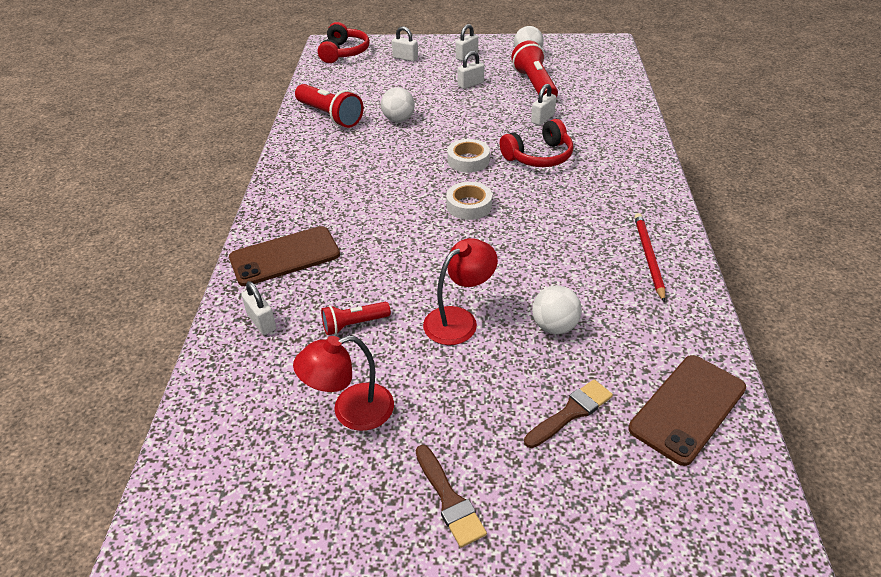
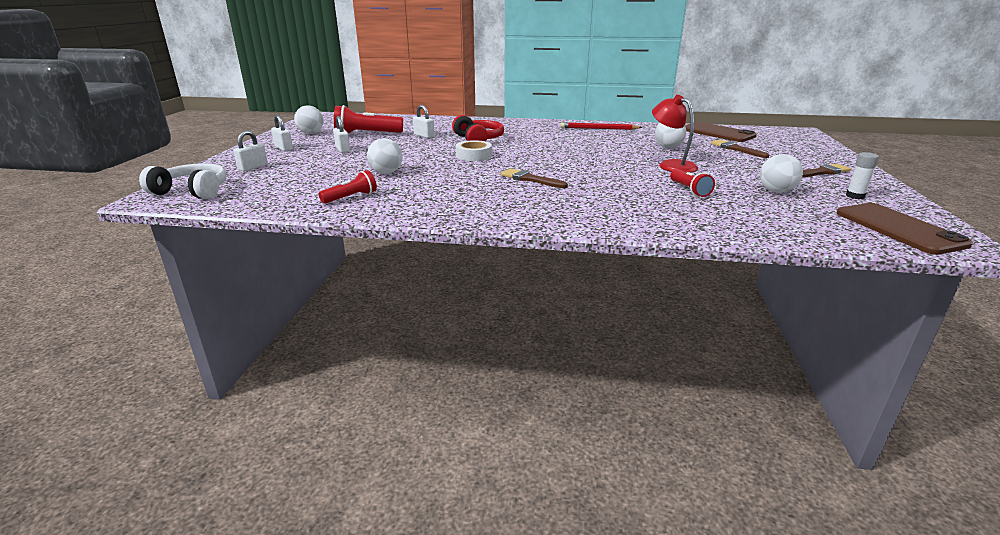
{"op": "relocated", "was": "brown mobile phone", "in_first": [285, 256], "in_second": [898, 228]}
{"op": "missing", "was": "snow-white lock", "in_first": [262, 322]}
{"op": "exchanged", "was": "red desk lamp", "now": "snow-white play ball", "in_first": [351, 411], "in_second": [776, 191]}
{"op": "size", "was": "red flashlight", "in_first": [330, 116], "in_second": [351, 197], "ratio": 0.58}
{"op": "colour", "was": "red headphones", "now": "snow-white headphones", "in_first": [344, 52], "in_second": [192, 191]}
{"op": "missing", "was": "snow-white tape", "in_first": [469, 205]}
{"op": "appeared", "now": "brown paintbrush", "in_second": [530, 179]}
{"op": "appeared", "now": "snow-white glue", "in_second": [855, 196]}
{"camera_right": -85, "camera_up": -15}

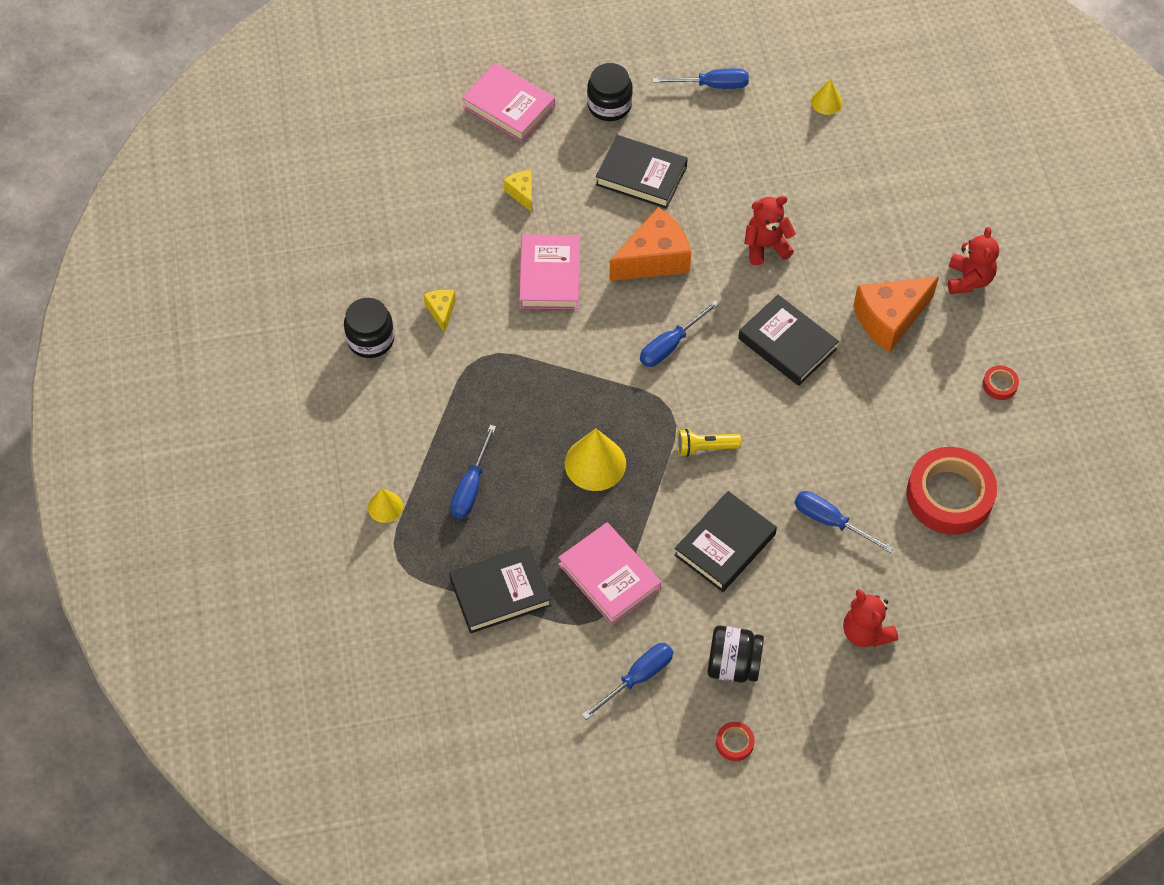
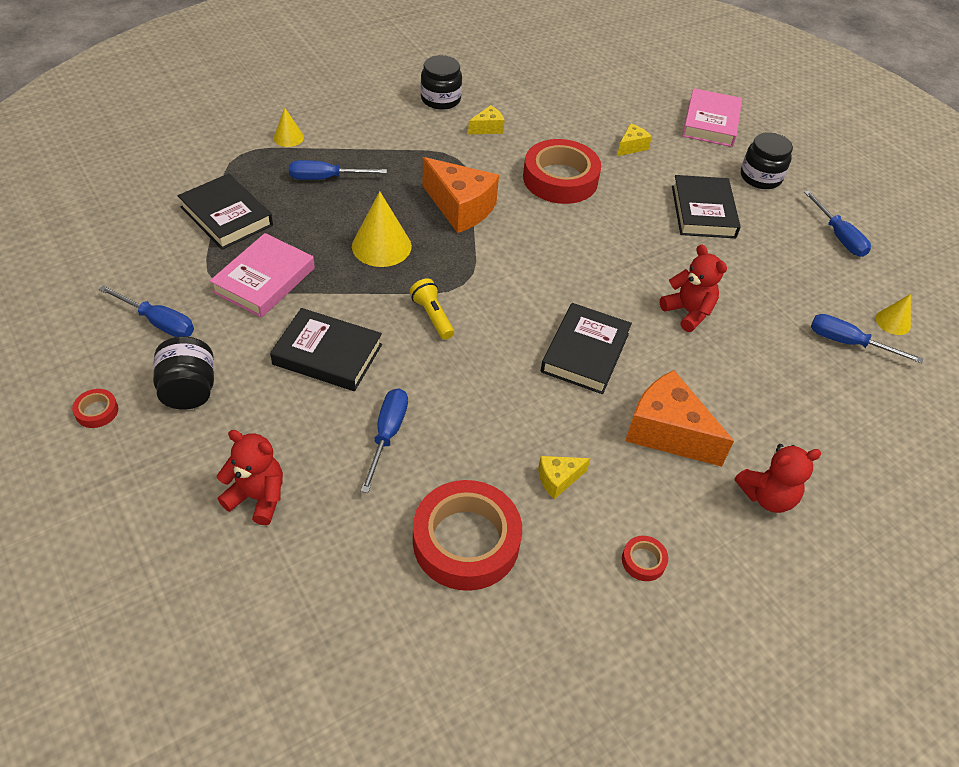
{"op": "exchanged", "was": "rosy hardcover", "now": "red tape", "in_first": [549, 276], "in_second": [560, 179]}
{"op": "relocated", "was": "orange-coloured cheese", "in_first": [654, 259], "in_second": [460, 208]}
{"op": "relocated", "was": "cobalt screwdriver", "in_first": [670, 345], "in_second": [848, 343]}
{"op": "spun", "was": "red teddy", "in_first": [866, 632], "in_second": [257, 497], "clockwise": 75}
{"op": "appeared", "now": "golden cheese", "in_second": [558, 479]}
{"camera_right": 65, "camera_up": -10}

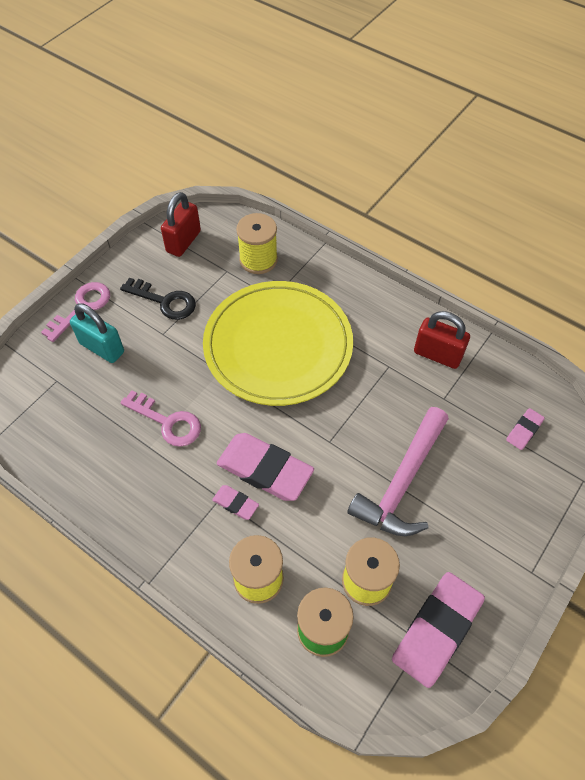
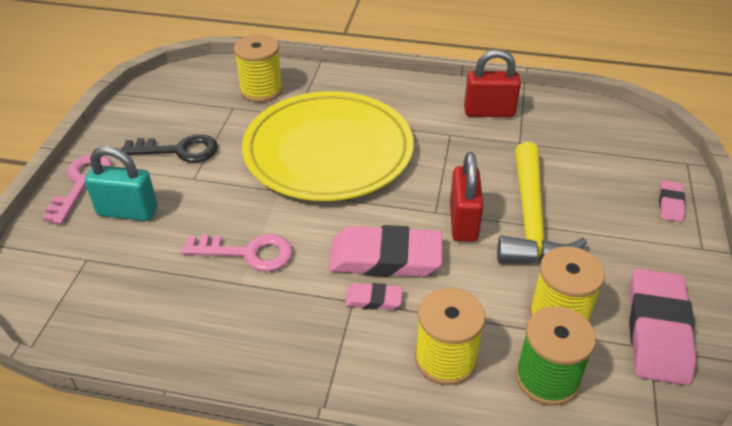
{"op": "relocated", "was": "red lock", "in_first": [183, 241], "in_second": [463, 222]}
{"op": "colour", "was": "rosy carpenter's hammer", "now": "golden carpenter's hammer", "in_first": [402, 482], "in_second": [531, 220]}
{"op": "relocated", "was": "rosy pencil eraser", "in_first": [524, 430], "in_second": [670, 204]}
{"camera_right": -25, "camera_up": -15}

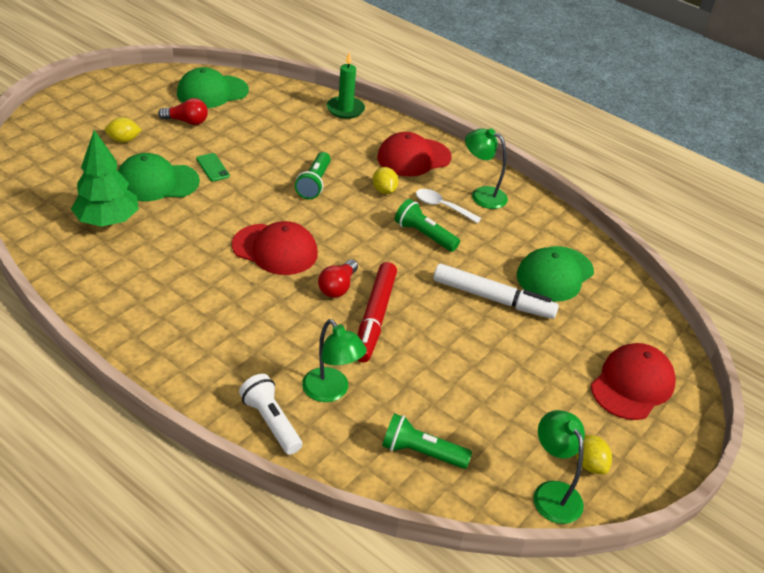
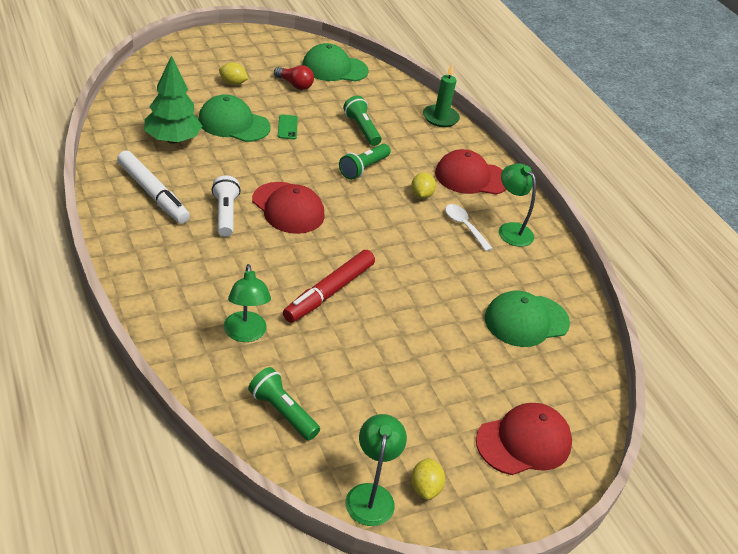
{"op": "relocated", "was": "snow-white flashlight", "in_first": [271, 422], "in_second": [225, 214]}
{"op": "missing", "was": "red light bulb", "in_first": [338, 287]}
{"op": "relocated", "was": "green flashlight", "in_first": [424, 235], "in_second": [361, 129]}
{"op": "relocated", "was": "snow-white marker", "in_first": [493, 298], "in_second": [153, 193]}
{"camera_right": 25, "camera_up": 0}

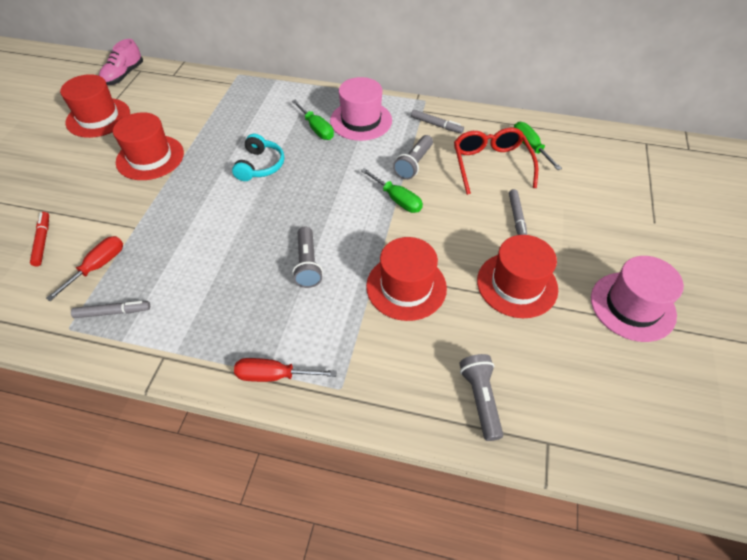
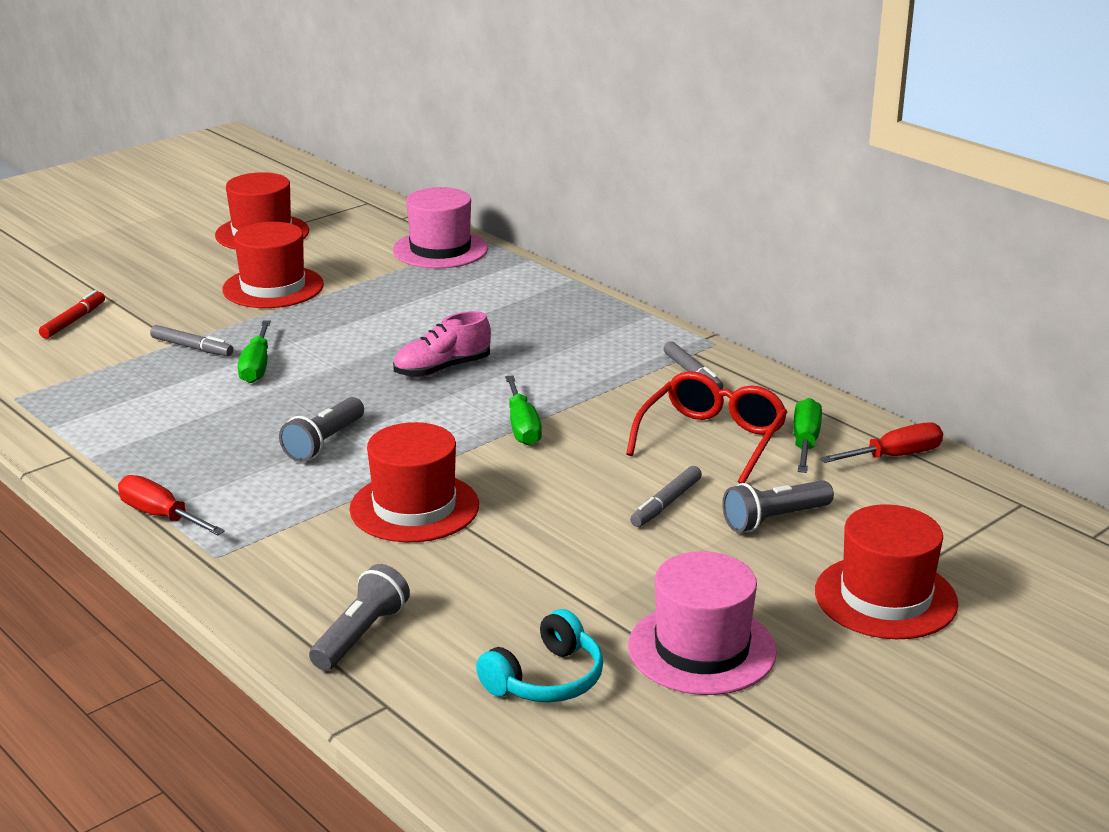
{"op": "relocated", "was": "red screwdriver", "in_first": [98, 266], "in_second": [895, 456]}
{"op": "relocated", "was": "ash-grey marker", "in_first": [113, 312], "in_second": [192, 347]}
{"op": "relocated", "was": "rosy shoe", "in_first": [123, 75], "in_second": [442, 369]}
{"op": "relocated", "was": "teal headphones", "in_first": [260, 166], "in_second": [546, 679]}
{"op": "relocated", "was": "green screwdriver", "in_first": [316, 129], "in_second": [256, 366]}
{"op": "relocated", "was": "rosy hat", "in_first": [361, 120], "in_second": [440, 249]}
{"op": "relocated", "was": "ash-grey flashlight", "in_first": [413, 164], "in_second": [774, 519]}
{"op": "relocated", "was": "red hat", "in_first": [517, 284], "in_second": [885, 597]}
{"camera_right": 35, "camera_up": -25}

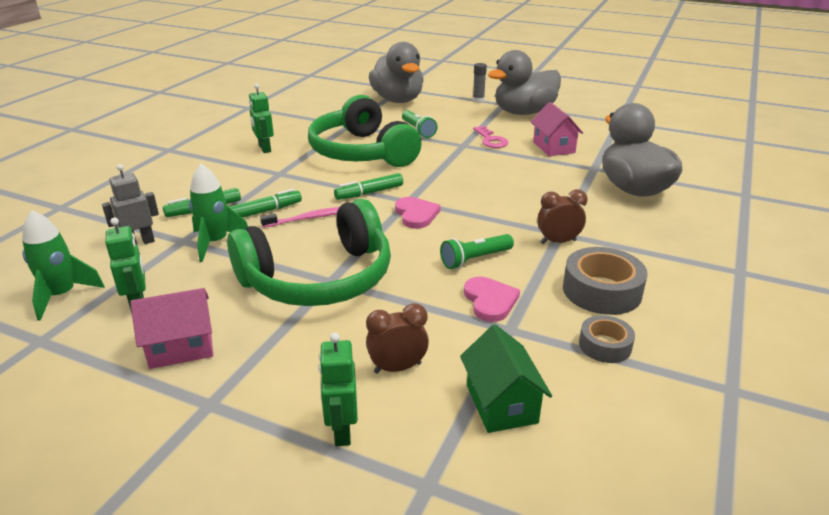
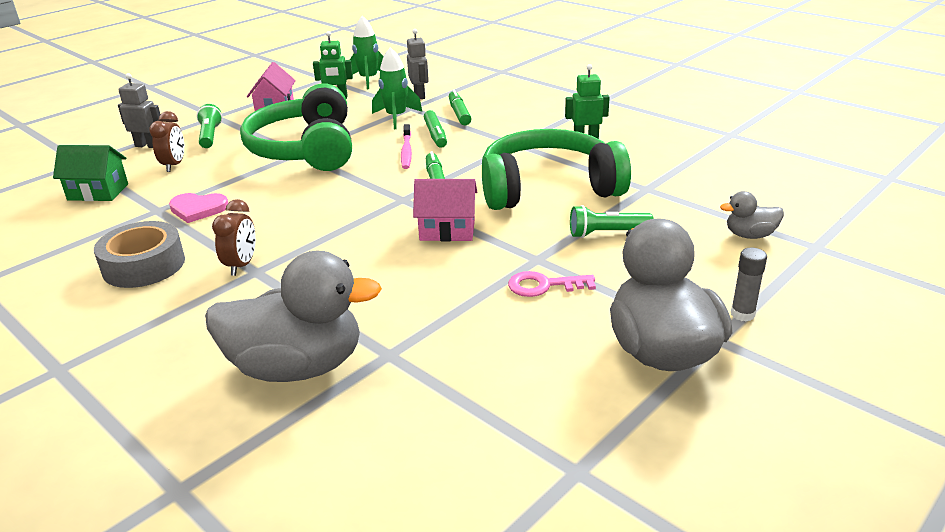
{"op": "colour", "was": "green robot figure", "now": "ash-grey robot figure", "in_first": [342, 431], "in_second": [148, 145]}
{"op": "size", "was": "ash-grey duck", "in_first": [397, 100], "in_second": [750, 235], "ratio": 0.47}
{"op": "missing", "was": "rosy love heart", "in_first": [416, 214]}
{"op": "relocated", "was": "green flashlight", "in_first": [475, 259], "in_second": [210, 136]}
{"op": "relocated", "was": "rosy house", "in_first": [553, 147], "in_second": [447, 230]}
{"op": "missing", "was": "ash-grey tape", "in_first": [605, 345]}
{"camera_right": 110, "camera_up": 0}

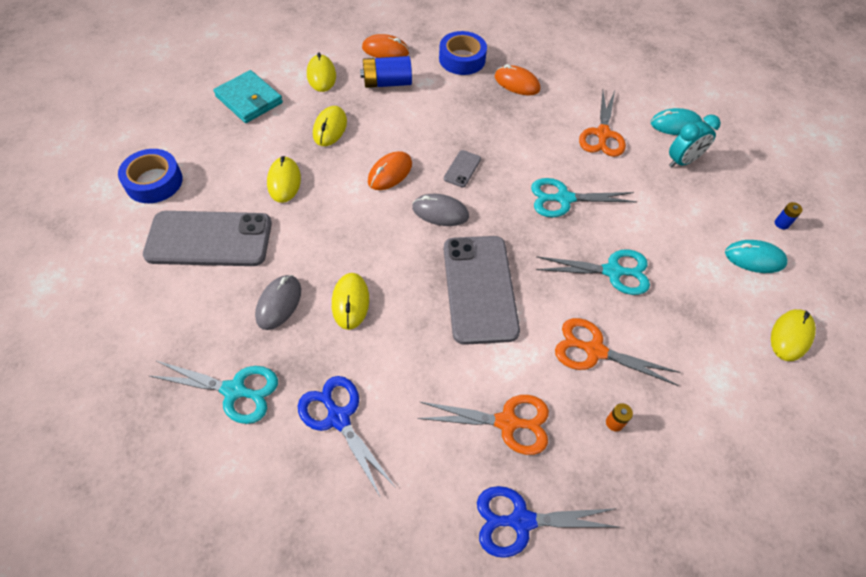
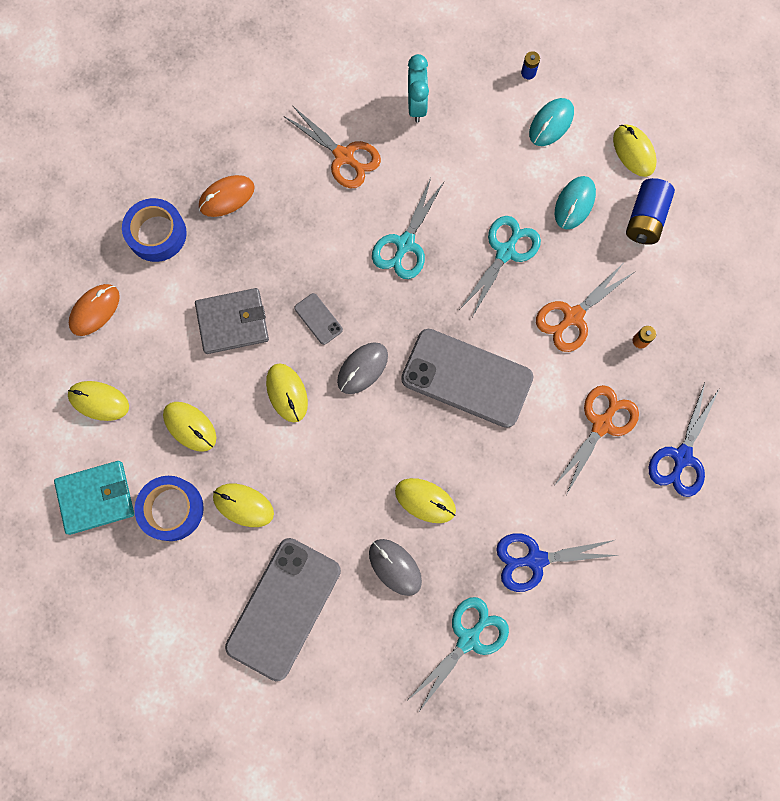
{"op": "relocated", "was": "cobalt tape", "in_first": [154, 182], "in_second": [172, 509]}
{"op": "relocated", "was": "cobalt AA battery", "in_first": [387, 83], "in_second": [645, 219]}
{"op": "colour", "was": "orange-coloured mouse", "now": "golden mouse", "in_first": [390, 173], "in_second": [287, 393]}
{"op": "relocated", "was": "teal mouse", "in_first": [675, 125], "in_second": [574, 203]}
{"op": "appeared", "now": "ash-grey wallet", "in_second": [233, 322]}
{"camera_right": -60, "camera_up": 20}

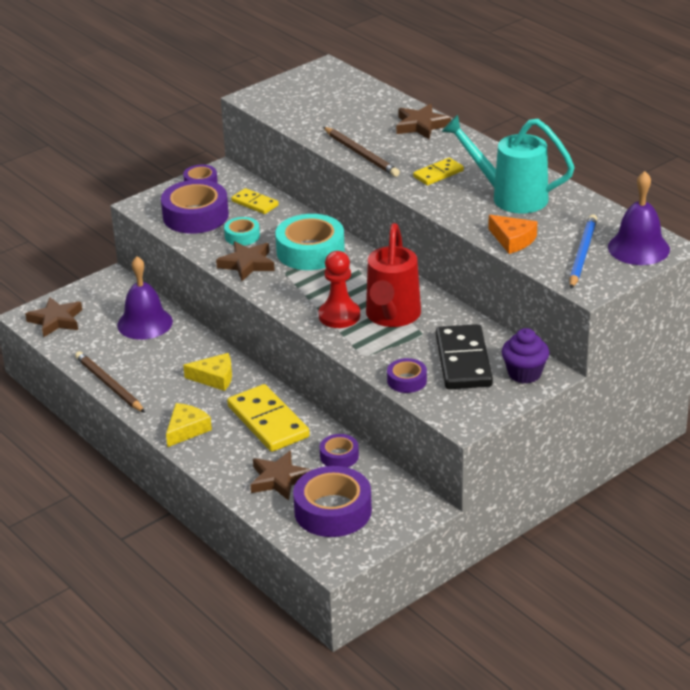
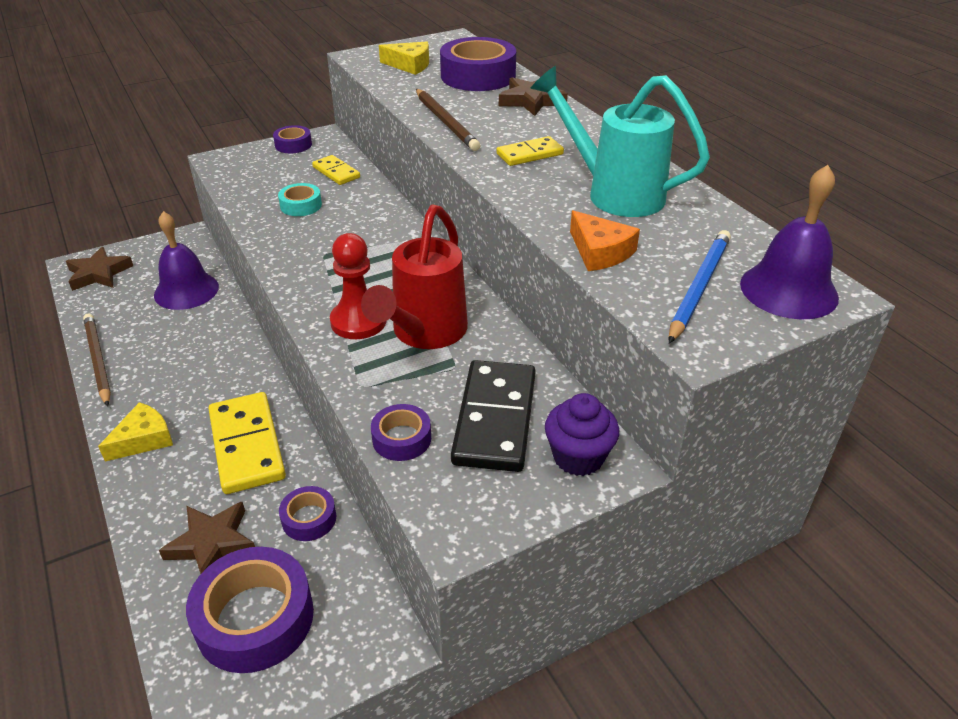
{"op": "relocated", "was": "violet tape", "in_first": [195, 216], "in_second": [478, 76]}
{"op": "relocated", "was": "golden cheese", "in_first": [215, 378], "in_second": [410, 65]}
{"op": "missing", "was": "brown star shape", "in_first": [247, 264]}
{"op": "missing", "was": "teal tape", "in_first": [310, 251]}
{"camera_right": 10, "camera_up": 5}

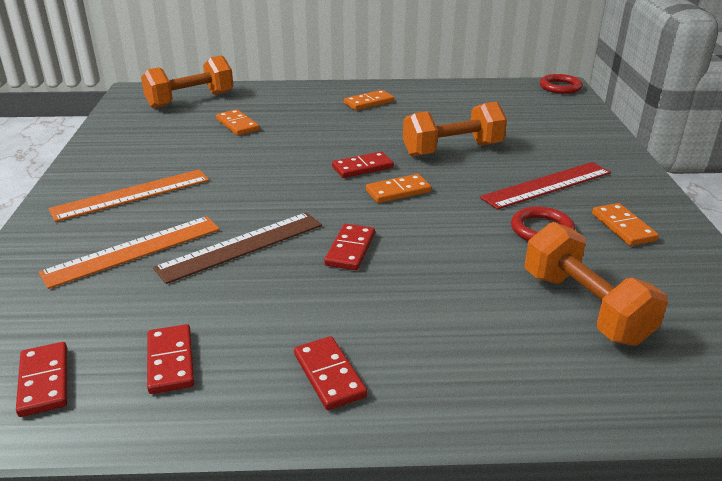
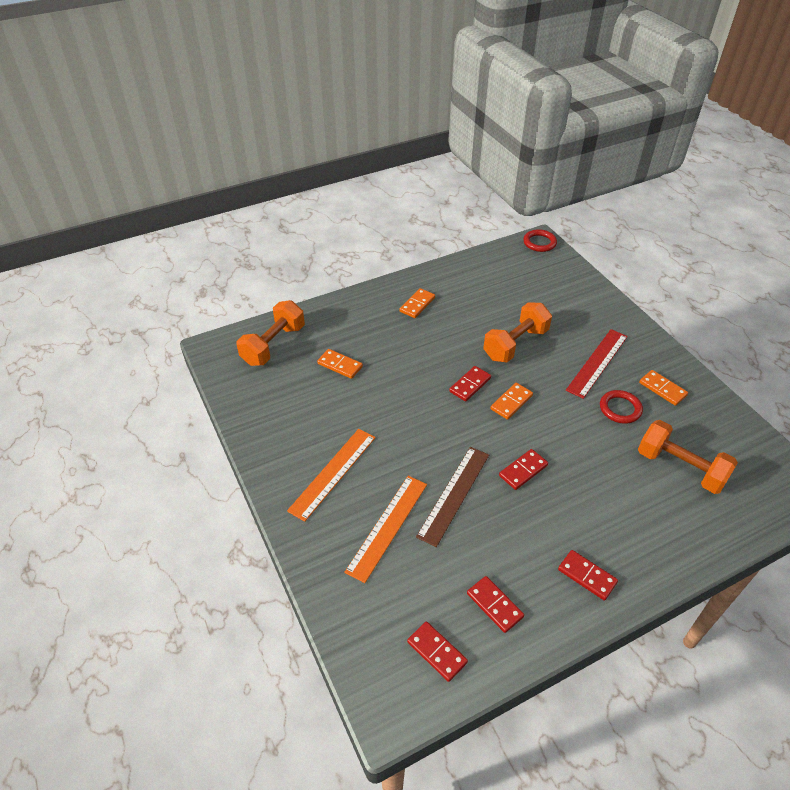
{"op": "spun", "was": "red domino", "in_first": [350, 249], "in_second": [523, 471], "clockwise": 60}
{"camera_right": -25, "camera_up": 15}

